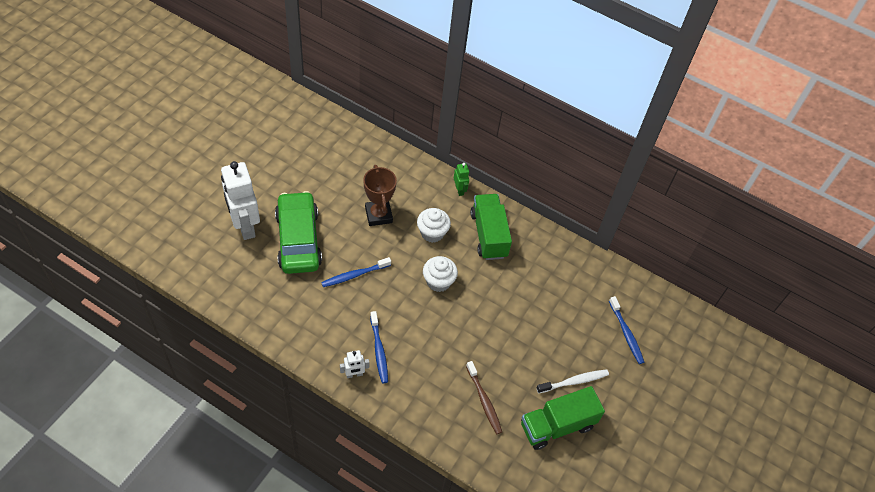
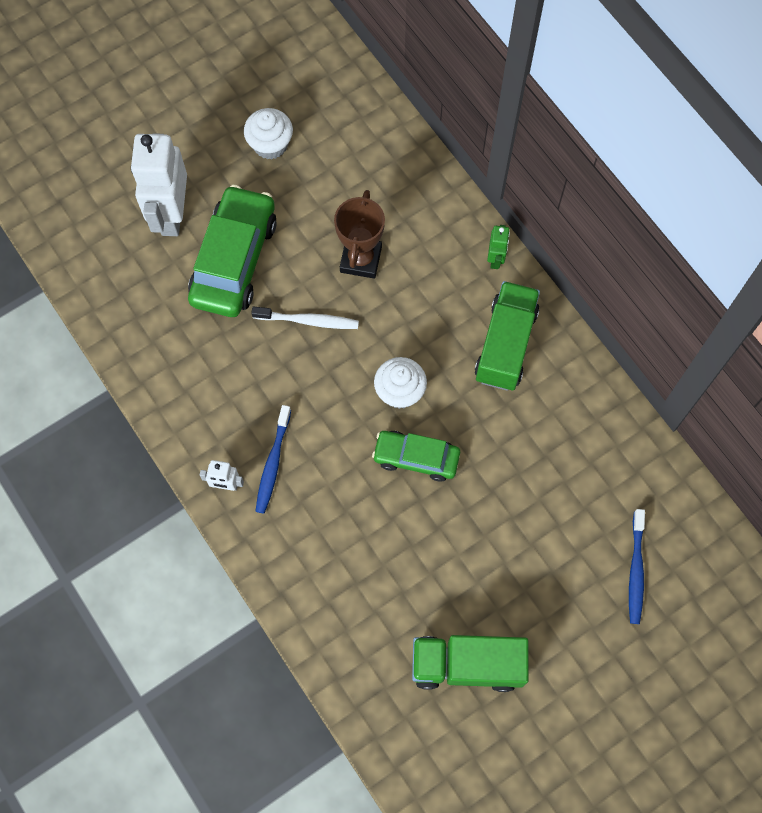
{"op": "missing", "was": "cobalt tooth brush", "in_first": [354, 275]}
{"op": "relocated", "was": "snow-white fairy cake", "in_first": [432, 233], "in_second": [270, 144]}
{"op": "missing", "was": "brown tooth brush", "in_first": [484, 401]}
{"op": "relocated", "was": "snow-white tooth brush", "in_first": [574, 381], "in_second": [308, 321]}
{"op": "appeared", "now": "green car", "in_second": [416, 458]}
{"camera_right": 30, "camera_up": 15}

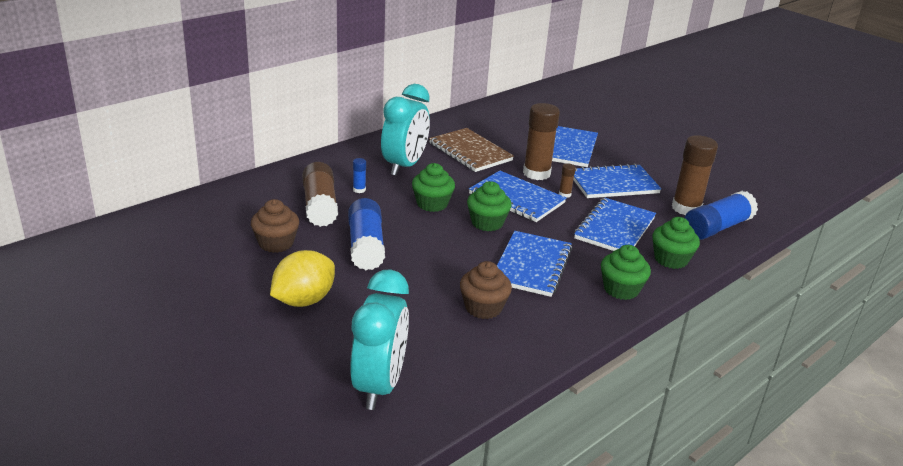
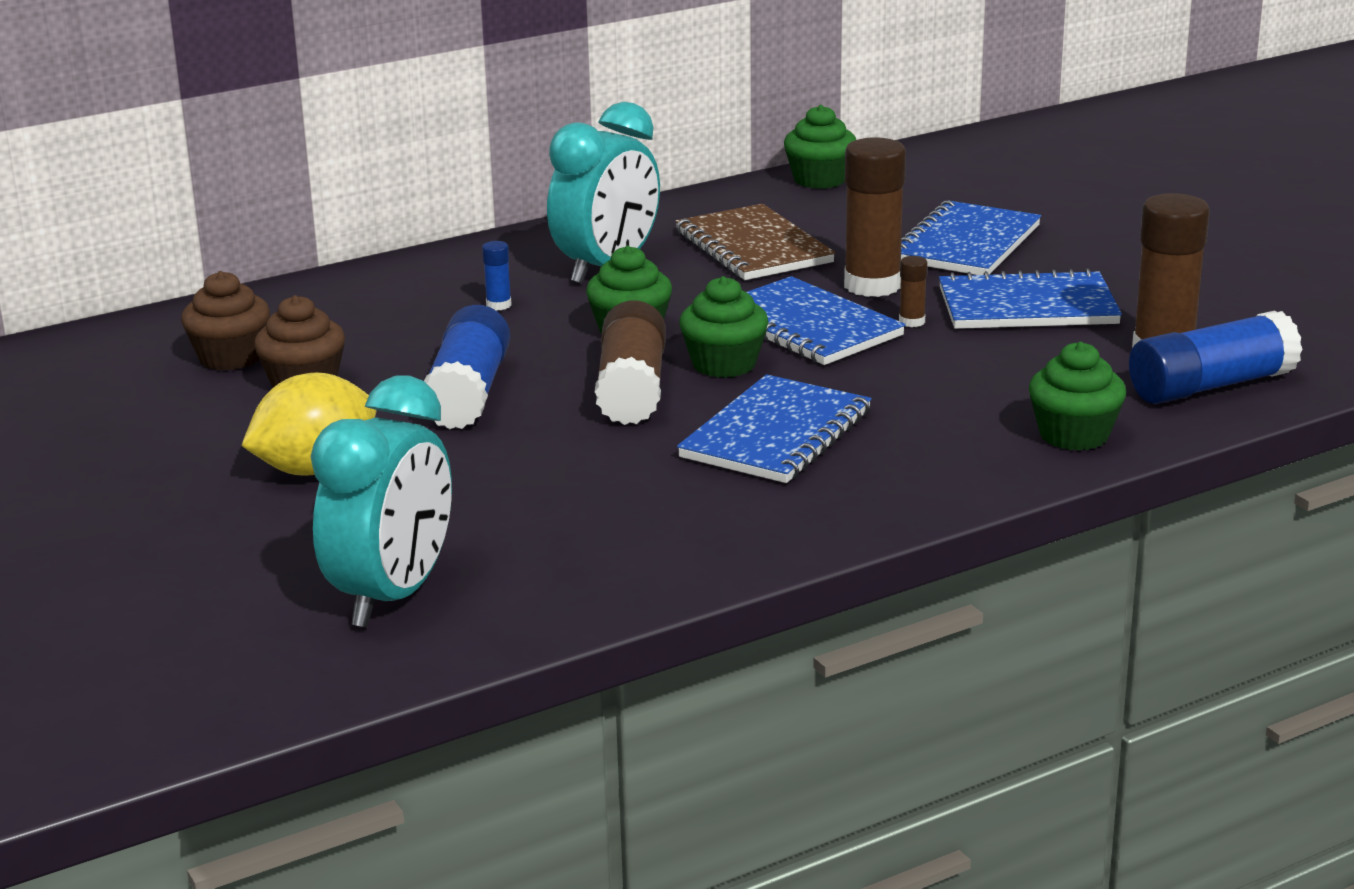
{"op": "relocated", "was": "brown glue", "in_first": [320, 206], "in_second": [632, 389]}
{"op": "relocated", "was": "brown fairy cake", "in_first": [483, 308], "in_second": [231, 357]}
{"op": "missing", "was": "cobalt notebook", "in_first": [615, 228]}
{"op": "relocated", "was": "green fairy cake", "in_first": [621, 289], "in_second": [820, 179]}
{"camera_right": 15, "camera_up": -5}

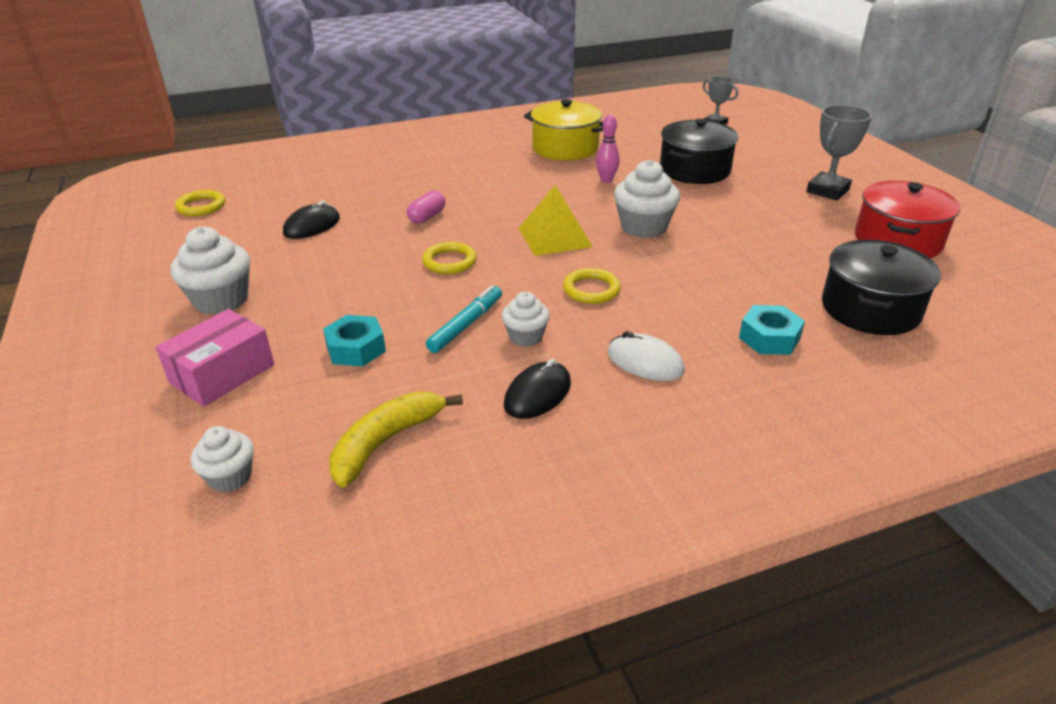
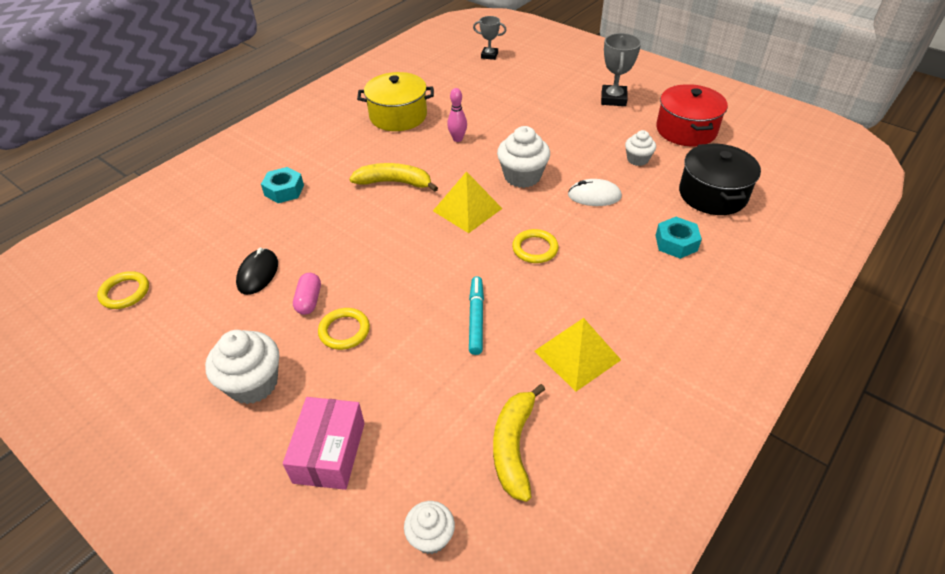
{"op": "relocated", "was": "teal hexagon nut", "in_first": [356, 349], "in_second": [284, 190]}
{"op": "relocated", "was": "rosy pill shape", "in_first": [427, 217], "in_second": [309, 300]}
{"op": "relocated", "was": "golden hoop", "in_first": [449, 261], "in_second": [344, 331]}
{"op": "relocated", "was": "snow-white fairy cake", "in_first": [526, 337], "in_second": [637, 159]}
{"op": "exchanged", "was": "black mouse", "now": "golden pyramid shape", "in_first": [537, 394], "in_second": [577, 355]}
{"op": "relocated", "was": "snow-white mouse", "in_first": [645, 362], "in_second": [594, 196]}
{"op": "missing", "was": "black cooking pot", "in_first": [694, 170]}
{"op": "appeared", "now": "golden banana", "in_second": [394, 182]}
{"camera_right": -30, "camera_up": 10}

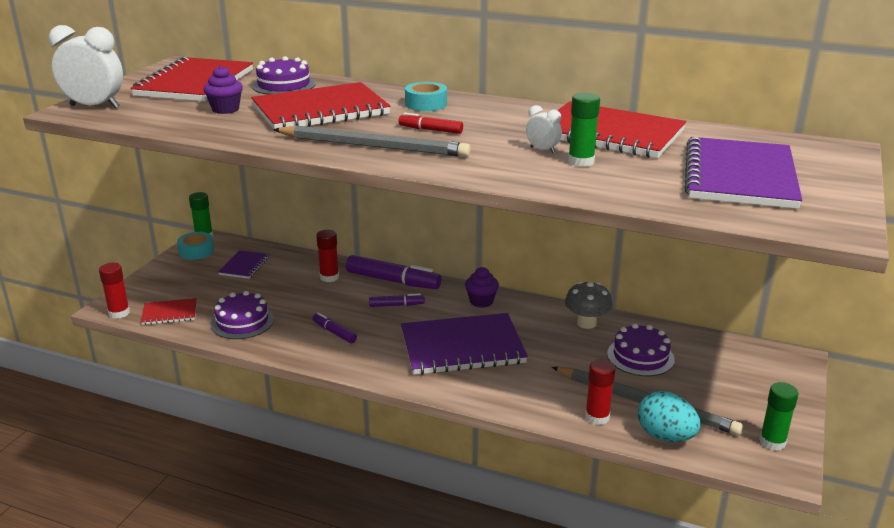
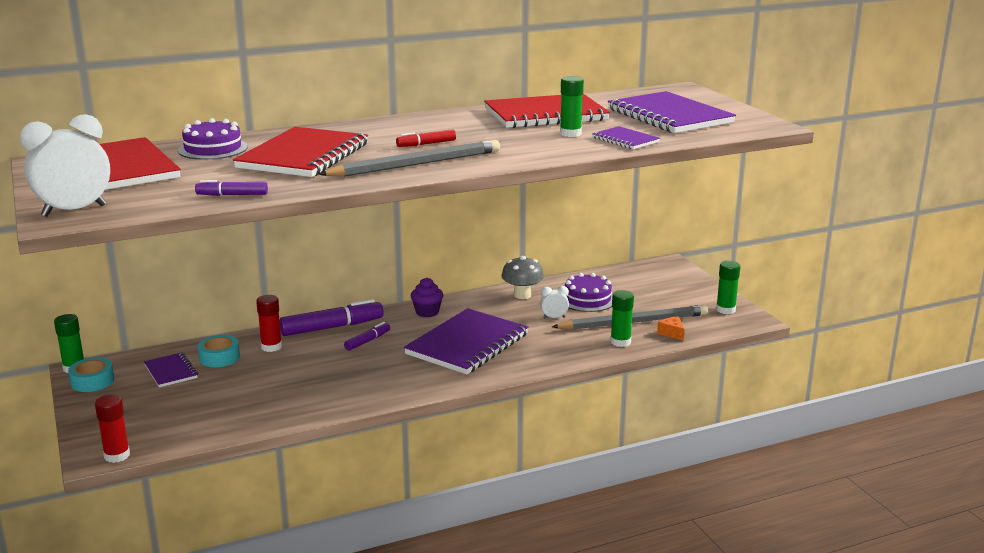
{"op": "missing", "was": "red notebook", "in_first": [169, 313]}
{"op": "missing", "was": "violet fairy cake", "in_first": [225, 109]}
{"op": "missing", "was": "violet layer cake", "in_first": [242, 322]}
{"op": "relocated", "was": "violet marker", "in_first": [334, 332], "in_second": [232, 195]}
{"op": "relocated", "was": "teal tape", "in_first": [426, 104], "in_second": [219, 357]}
{"op": "relocated", "was": "snow-white clock", "in_first": [542, 150], "in_second": [554, 317]}
{"op": "colour", "was": "red glue", "now": "green glue", "in_first": [597, 417], "in_second": [620, 342]}
{"op": "exchanged", "was": "teal egg shape", "now": "orange-coloured cheese", "in_first": [665, 436], "in_second": [672, 333]}
{"op": "appeared", "now": "violet notebook", "in_second": [625, 140]}
{"camera_right": -45, "camera_up": -5}

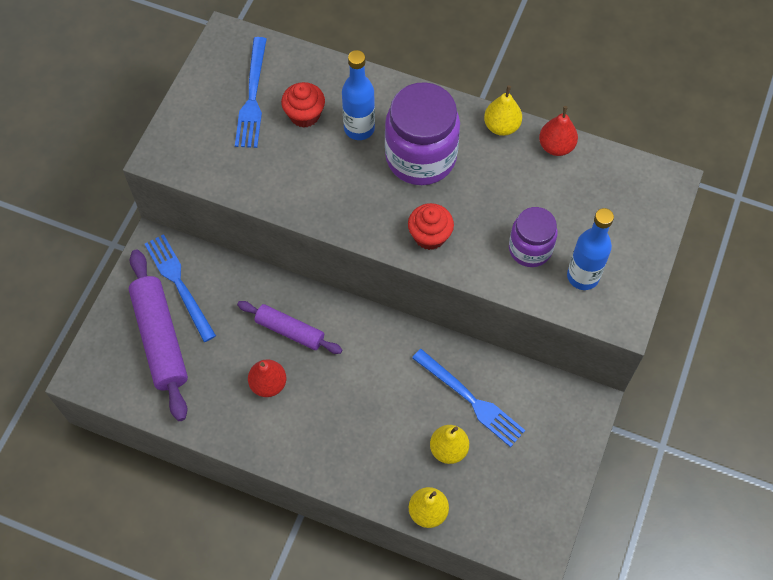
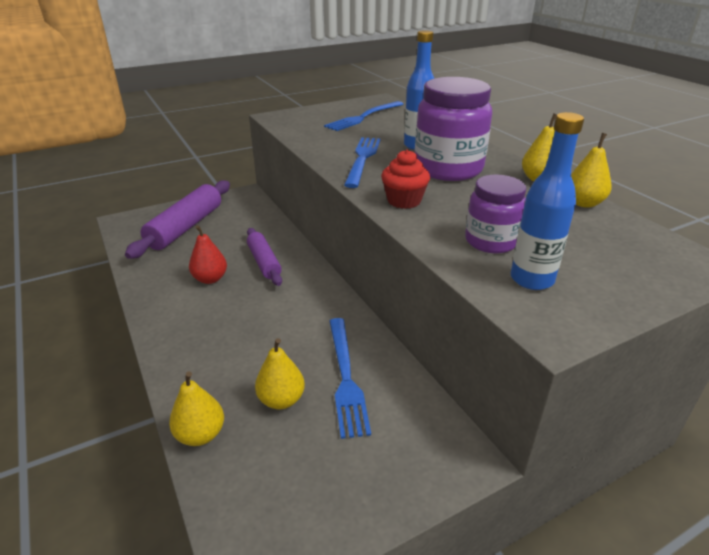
{"op": "relocated", "was": "cobalt fork", "in_first": [179, 284], "in_second": [362, 159]}
{"op": "missing", "was": "red fairy cake", "in_first": [304, 115]}
{"op": "colour", "was": "red toy pear", "now": "golden toy pear", "in_first": [556, 146], "in_second": [583, 203]}
{"camera_right": 40, "camera_up": -30}

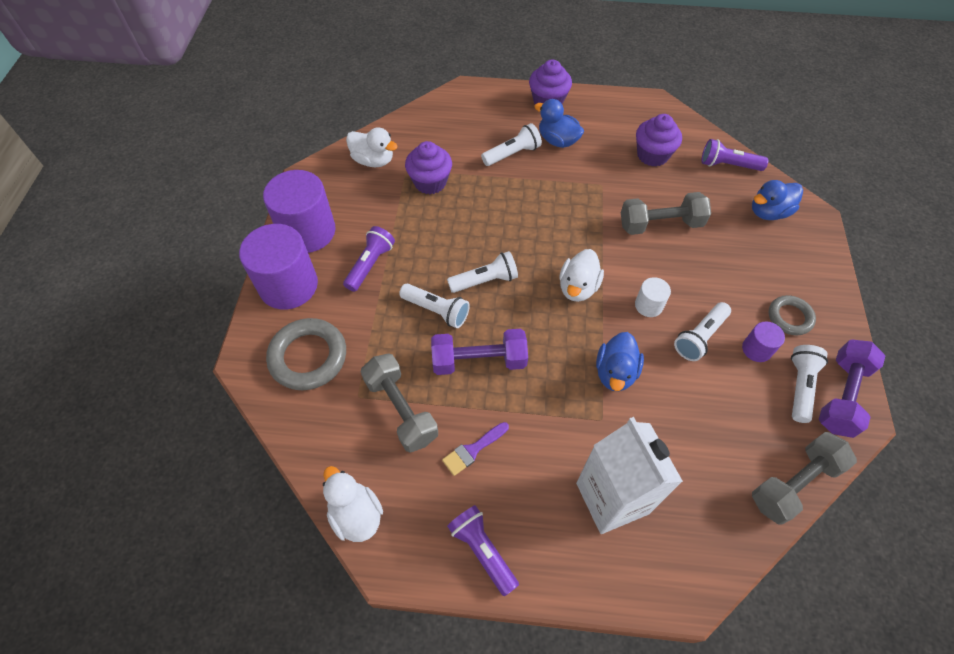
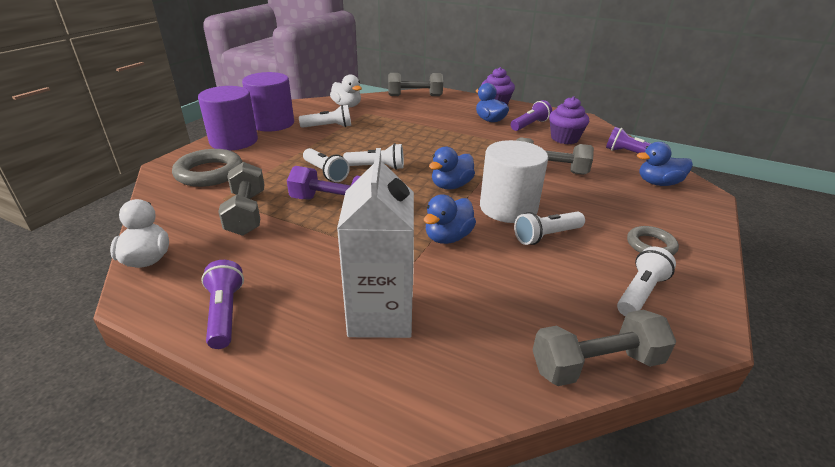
{"op": "relocated", "was": "violet flashlight", "in_first": [370, 264], "in_second": [530, 125]}
{"op": "missing", "was": "violet fairy cake", "in_first": [430, 182]}
{"op": "missing", "was": "violet paintbrush", "in_first": [473, 450]}
{"op": "relocated", "was": "snow-white flashlight", "in_first": [512, 154], "in_second": [328, 127]}
{"op": "colour", "was": "snow-white duck", "now": "cobalt duck", "in_first": [578, 287], "in_second": [451, 186]}
{"op": "size", "was": "snow-white solid cylinder", "in_first": [648, 305], "in_second": [508, 208], "ratio": 2.11}
{"op": "missing", "was": "violet solid cylinder", "in_first": [756, 349]}
{"op": "missing", "was": "violet free weight", "in_first": [841, 395]}
{"op": "appeared", "now": "ash-grey free weight", "in_second": [415, 96]}
{"camera_right": 20, "camera_up": -25}

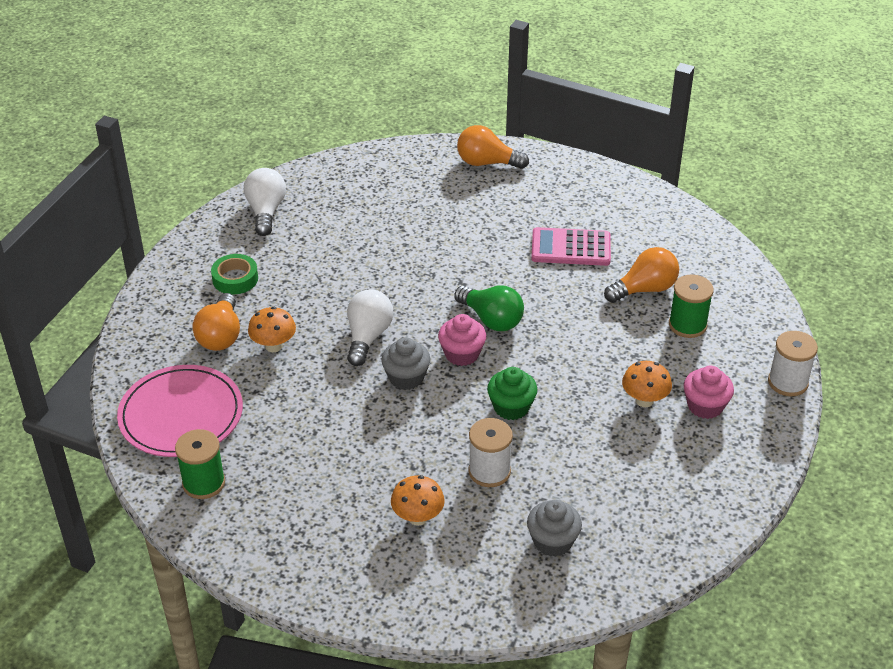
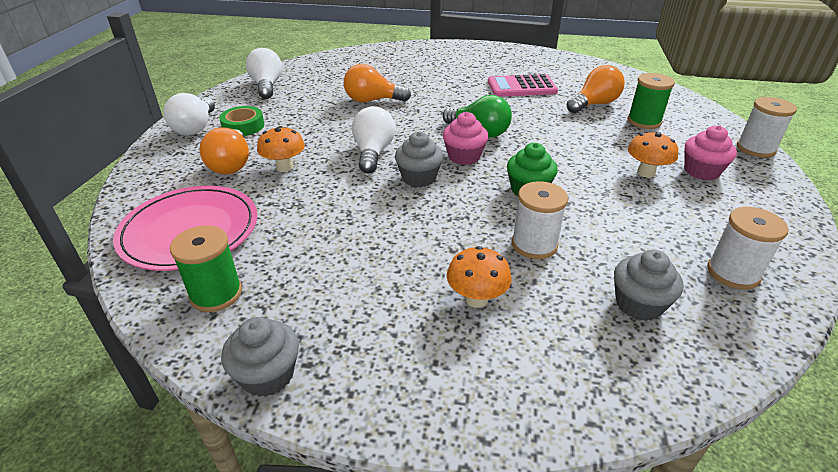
{"op": "relocated", "was": "orange-coloured light bulb", "in_first": [487, 163], "in_second": [372, 100]}
{"op": "appeared", "now": "snow-white light bulb", "in_second": [195, 128]}
{"op": "appeared", "now": "ash-grey fairy cake", "in_second": [267, 375]}
{"op": "appeared", "now": "snow-white spool", "in_second": [733, 273]}
{"camera_right": -10, "camera_up": -5}

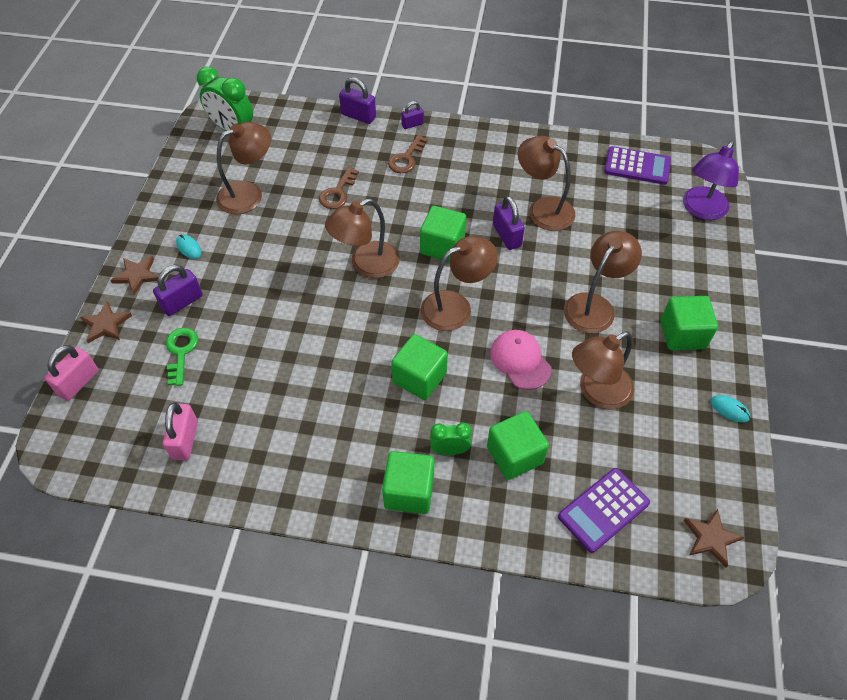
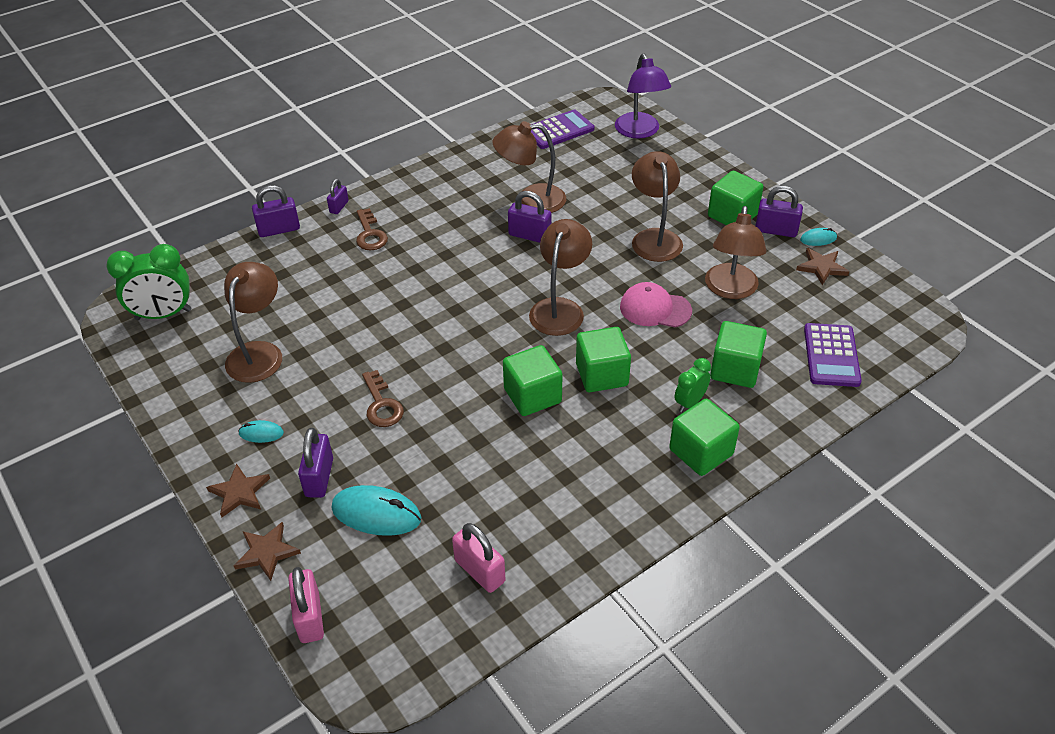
{"op": "exchanged", "was": "green door key", "now": "teal mouse", "in_first": [181, 352], "in_second": [376, 514]}
{"op": "relocated", "was": "brown door key", "in_first": [338, 193], "in_second": [381, 405]}
{"op": "missing", "was": "brown desk lamp", "in_first": [366, 265]}
{"op": "relocated", "was": "green solid cube", "in_first": [442, 246], "in_second": [532, 396]}
{"op": "relocated", "was": "brown star shape", "in_first": [711, 538], "in_second": [821, 267]}
{"op": "appeared", "now": "violet lock", "in_second": [776, 230]}
{"camera_right": -45, "camera_up": -10}

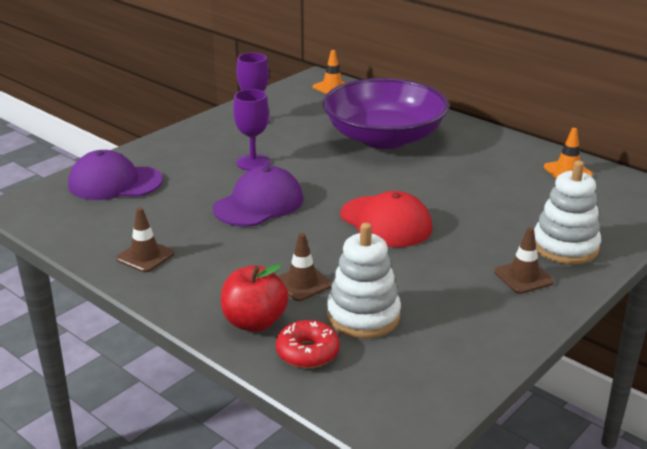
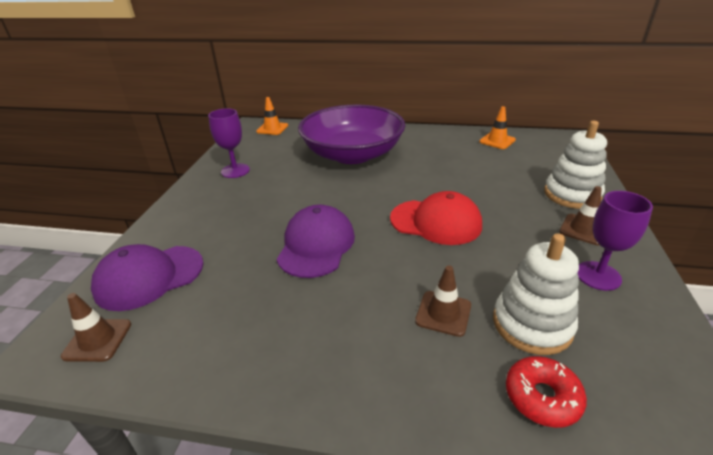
{"op": "relocated", "was": "brown road cone", "in_first": [145, 256], "in_second": [97, 340]}
{"op": "missing", "was": "red apple fruit", "in_first": [254, 322]}
{"op": "relocated", "was": "violet chalice", "in_first": [253, 162], "in_second": [598, 276]}
{"camera_right": -30, "camera_up": 5}

